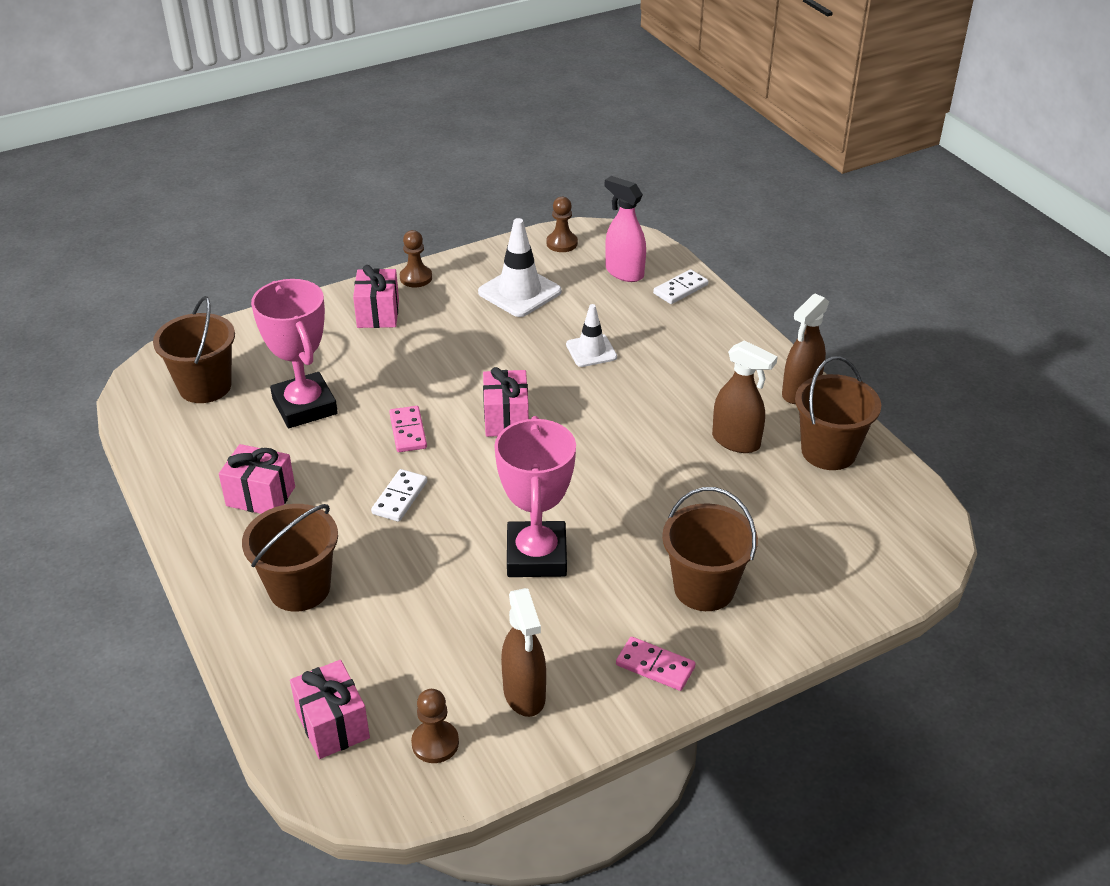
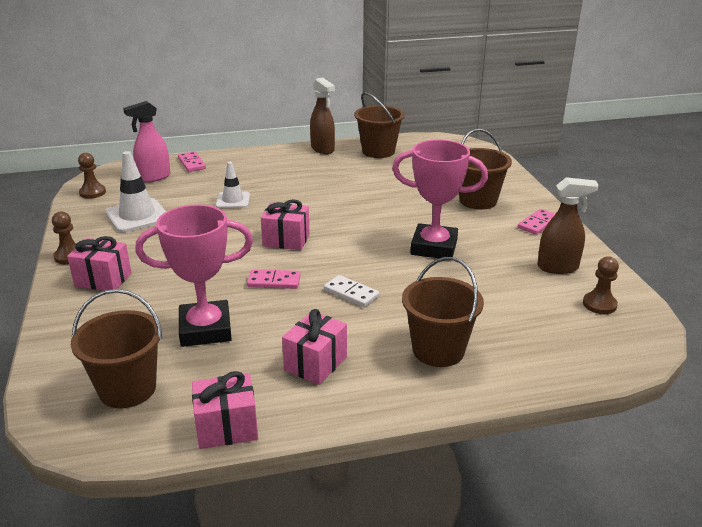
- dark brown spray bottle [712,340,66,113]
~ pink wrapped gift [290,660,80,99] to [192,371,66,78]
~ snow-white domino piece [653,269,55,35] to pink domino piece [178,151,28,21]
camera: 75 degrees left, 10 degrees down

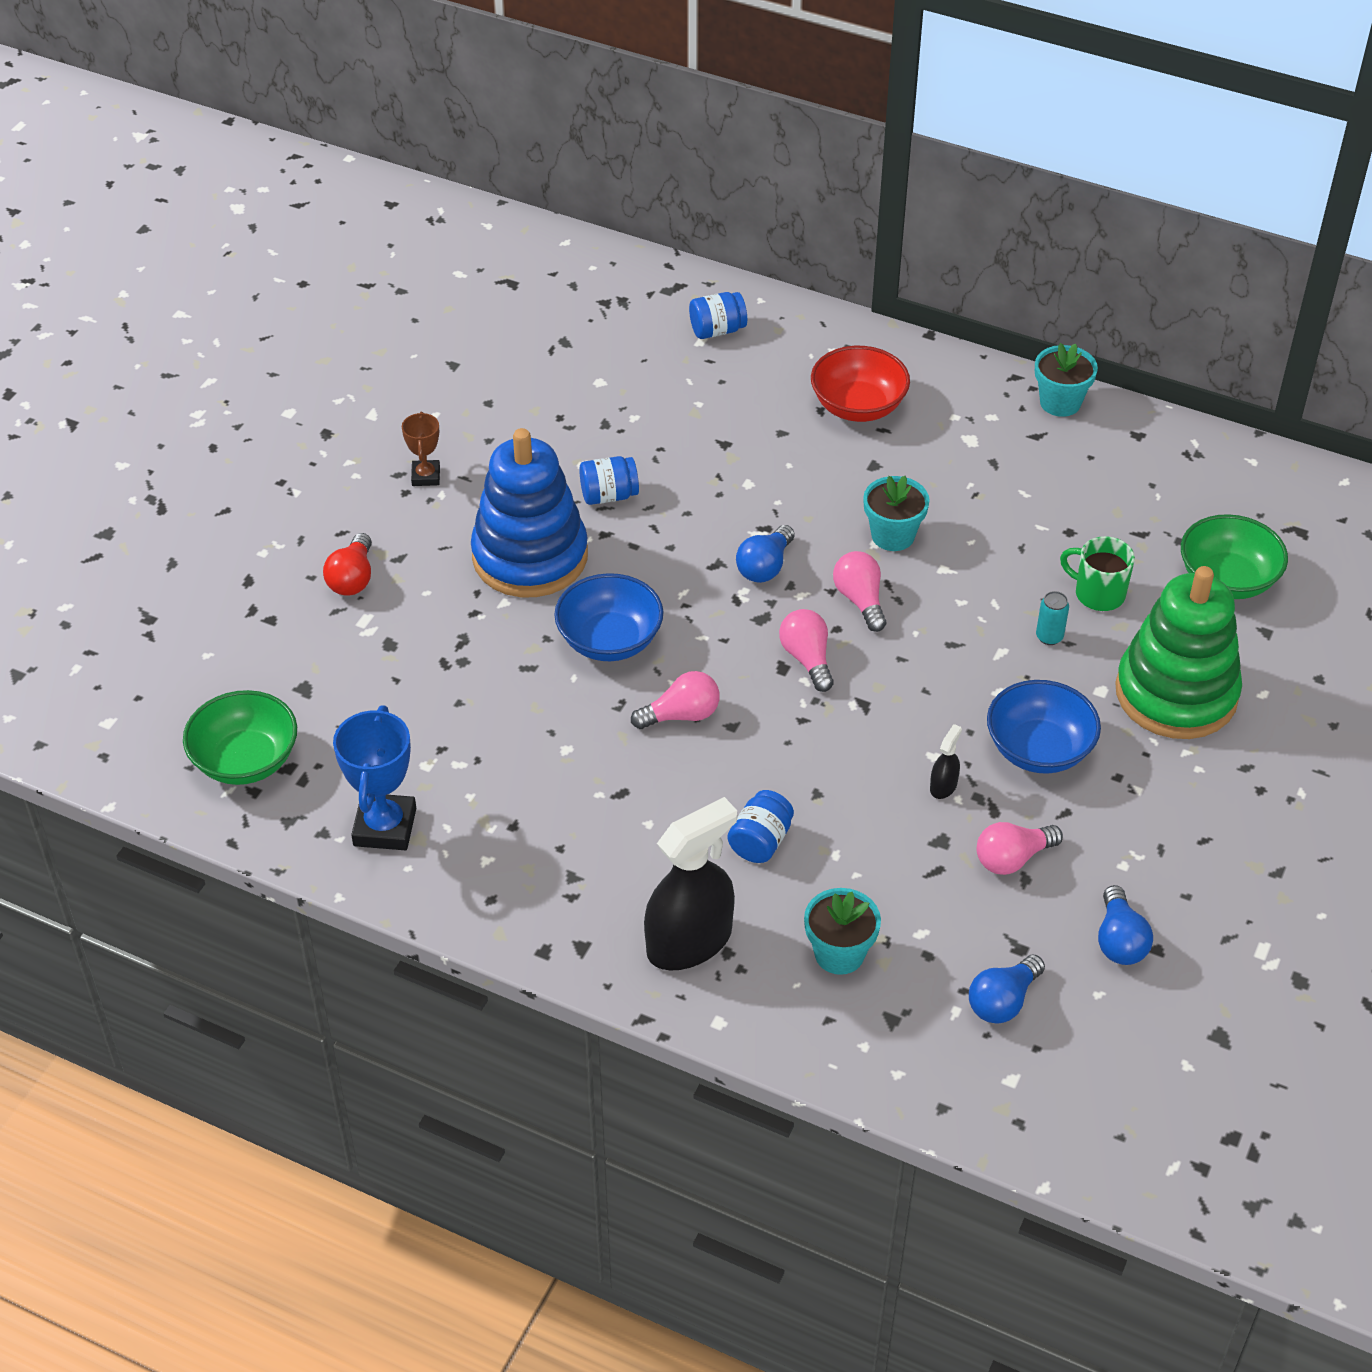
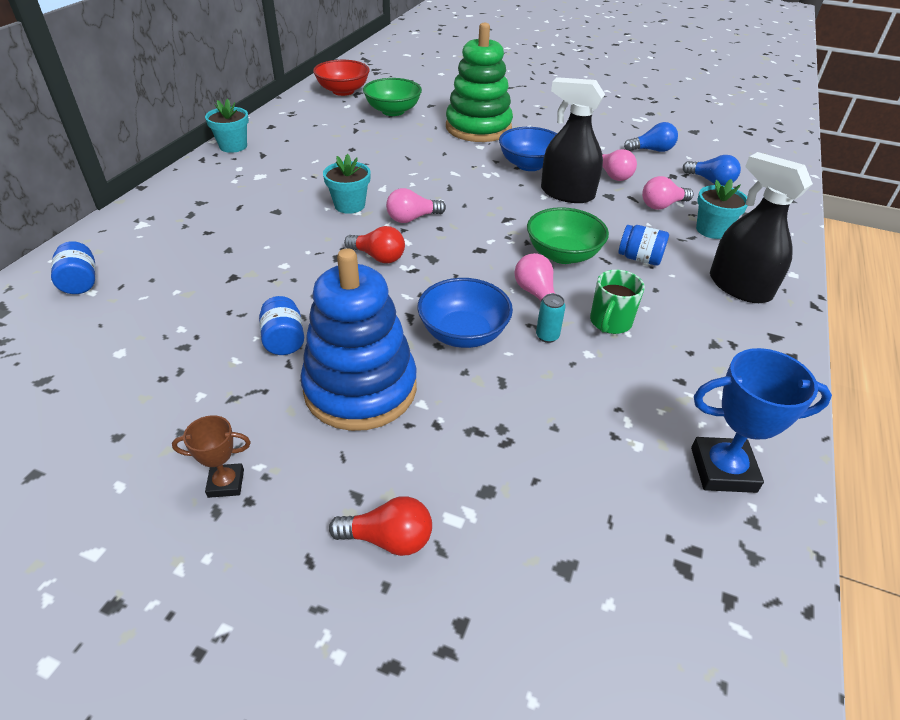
~ emerald serving bowl [183,690,114,95] to [527,207,82,57]
~ pink light bulb [779,609,55,83] to [642,176,51,34]
~ crimson serving bowl [811,346,99,76] to [313,60,57,36]
~ teal tin [1036,591,33,54] to [536,293,30,50]
~ emerald mug [1060,536,75,75] to [590,270,55,64]
~ blue light bulb [736,525,59,58] to crimson light bulb [344,226,61,37]
~ jet-black spray bottle [930,724,32,75] = [541,77,64,126] x2.38
camera: 95 degrees left, 5 degrees down

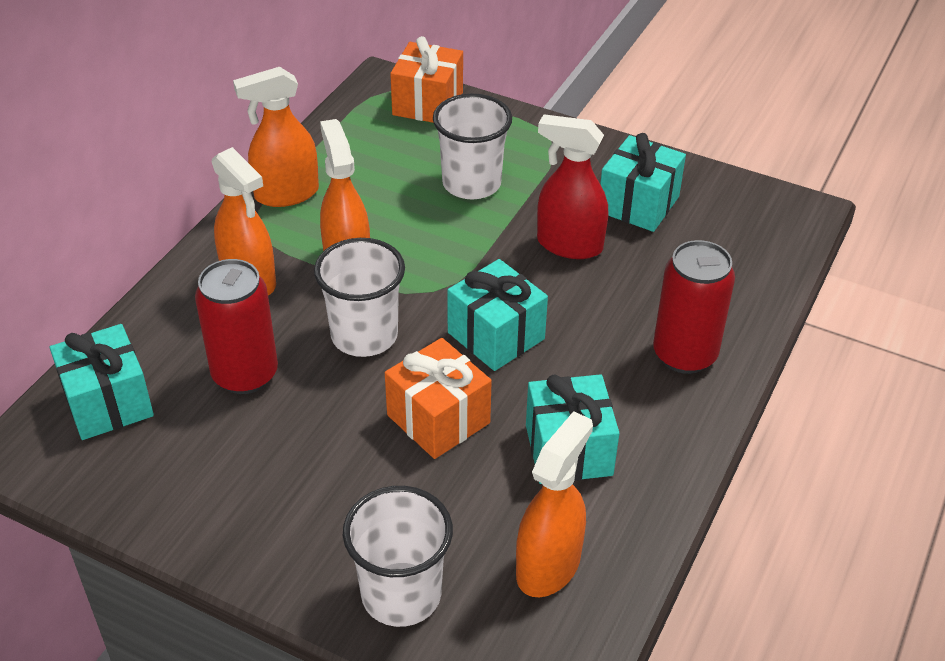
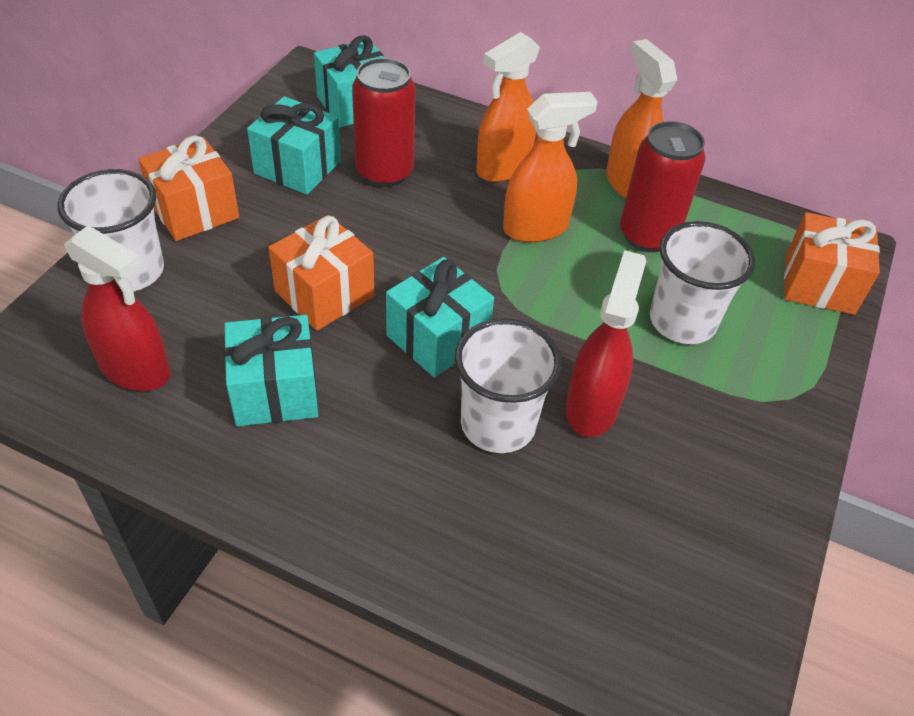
+ bright orange wrapped gift [138,135,101,106]
~ snow-white tumbler [314,238,91,119] to [455,318,106,135]
~ teal wrapped gift [600,133,86,99] to [247,96,94,99]
~ crimson tin [653,240,82,134] to [620,121,86,131]
~ bright orange spray bottle [516,411,77,186] to crimson spray bottle [64,225,106,166]
camera: 85 degrees right, 5 degrees up

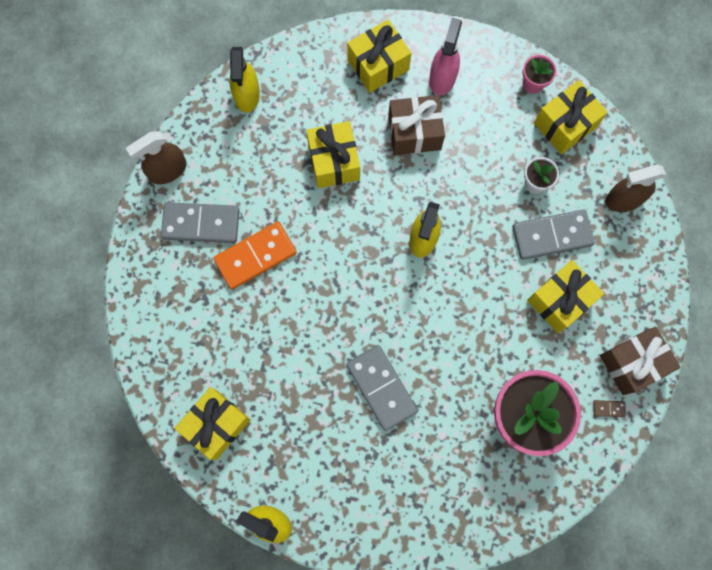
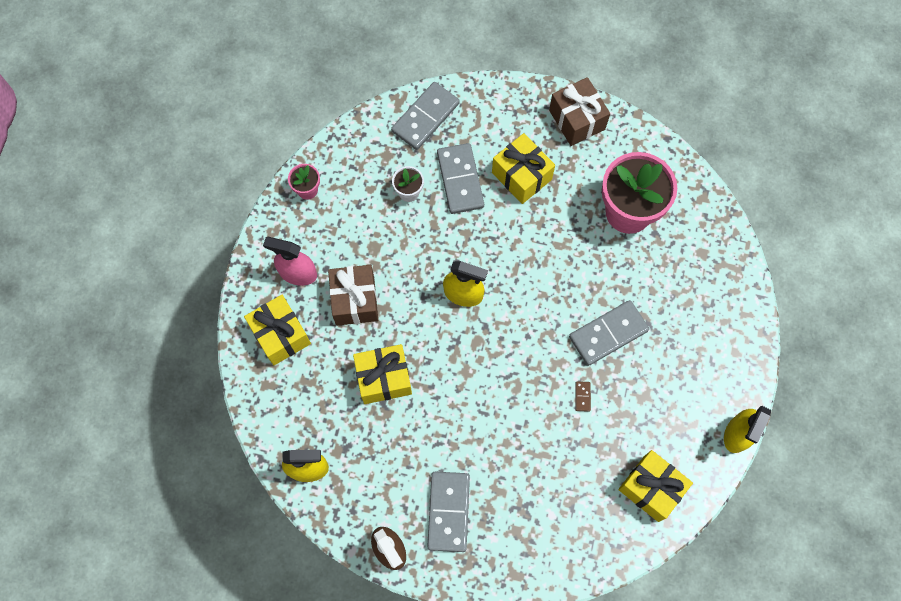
- bright orange domino piece [213,222,84,67]
- yellow wrapped gift [534,80,74,74]
~ dark brown domino piece [593,400,33,17] to [575,381,16,31]
~ dark brown spray bottle [605,165,61,47] to grey domino piece [391,82,69,68]
camera: 90 degrees left, 5 degrees down

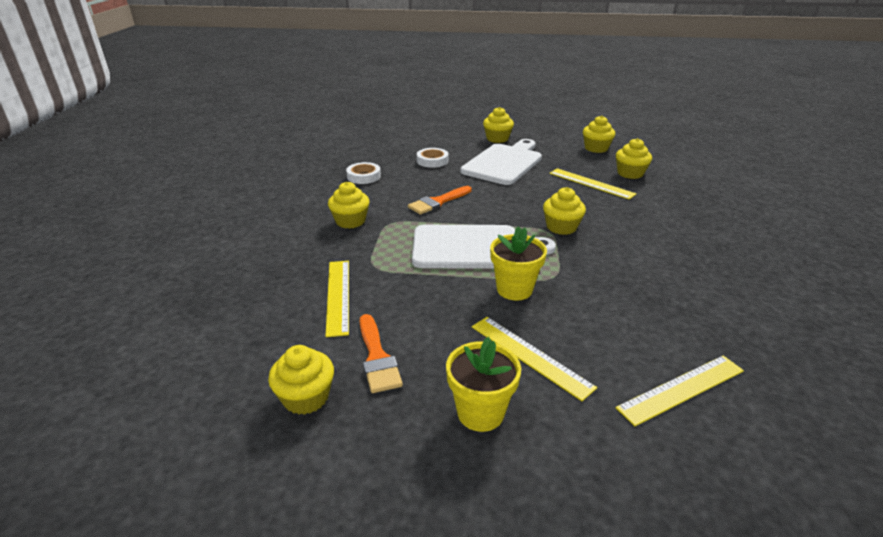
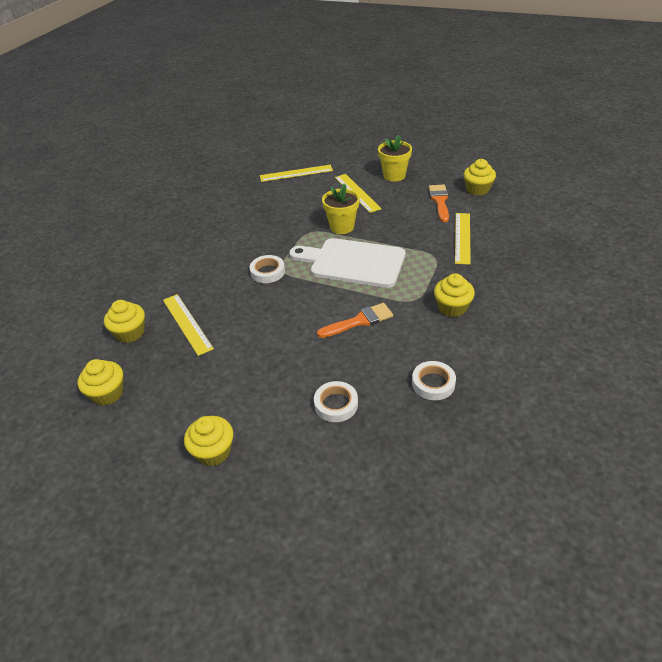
- snow-white cutting board [461,139,81,46]
~ yellow fairy cake [543,187,43,48] to snow-white roll of tape [249,255,36,28]
camera: 160 degrees left, 10 degrees up

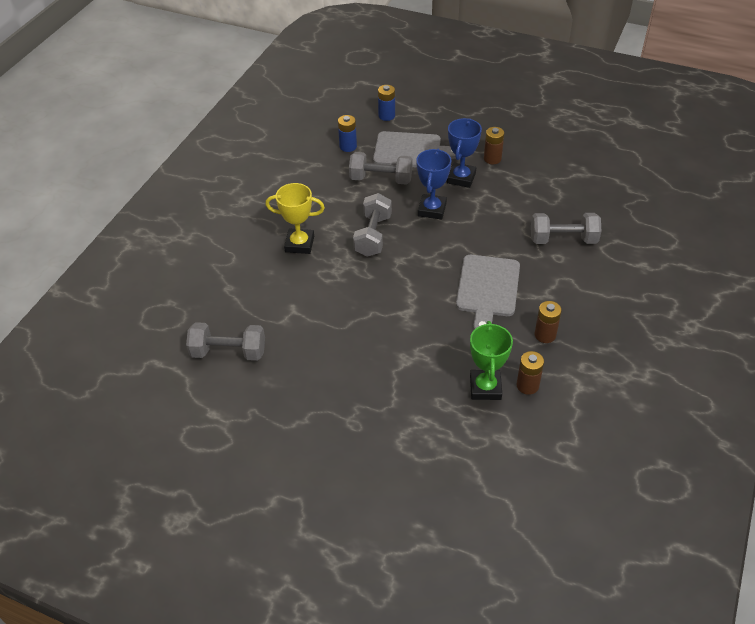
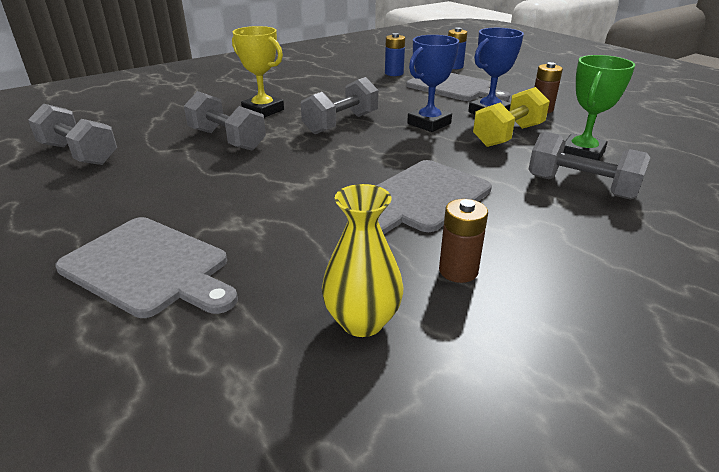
+ grey cutting board [55,217,183,101]
+ yellow free weight [473,87,77,60]
~ grey free weight [349,152,63,33] to [184,91,82,60]
~ emerald prize cup [470,321,43,79] to [563,55,72,106]
~ dark brown battery [516,351,28,44] to yellow tall vase [322,184,81,153]
camera: 30 degrees right, 15 degrees down

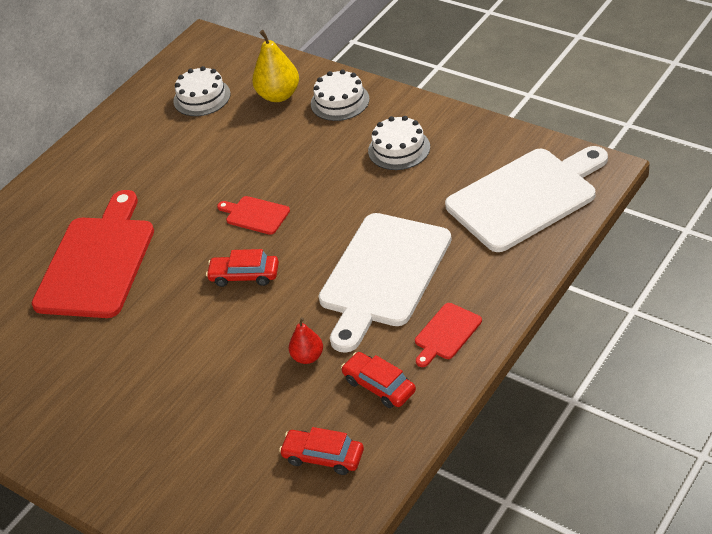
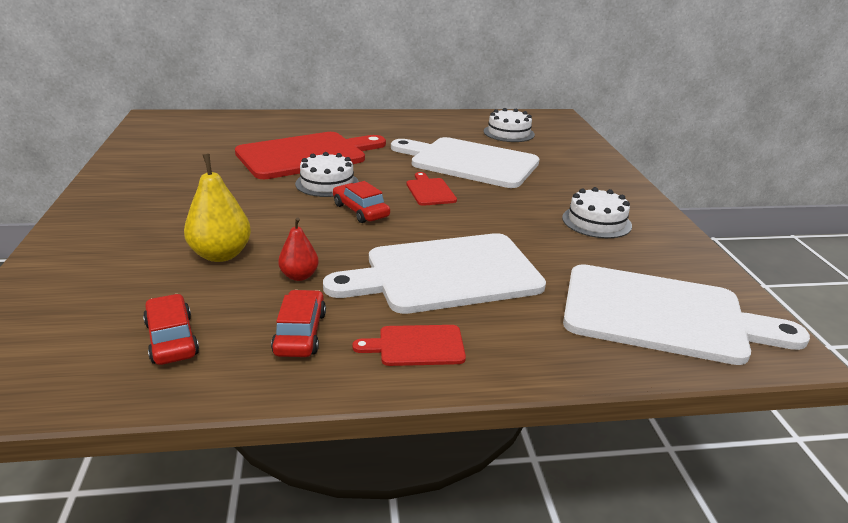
+ snow-white cutting board [391,137,149,51]
~ yellow pear [252,30,47,72] to [184,154,67,108]
~ snow-white layer cake [311,69,59,52] to [295,152,64,45]
camera: 40 degrees right, 15 degrees down

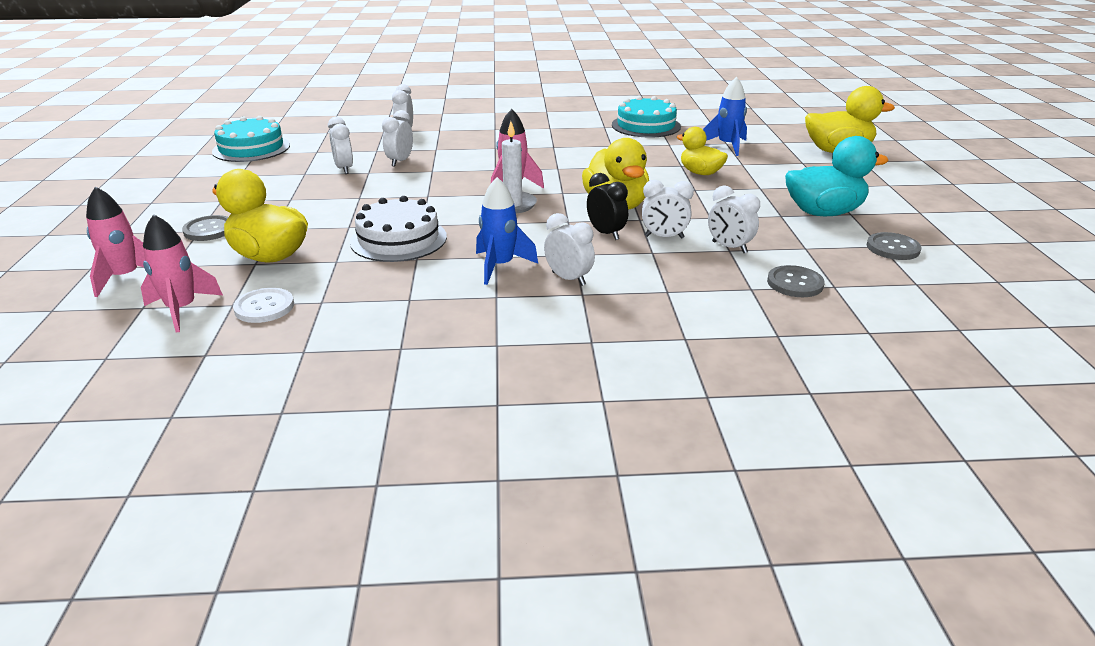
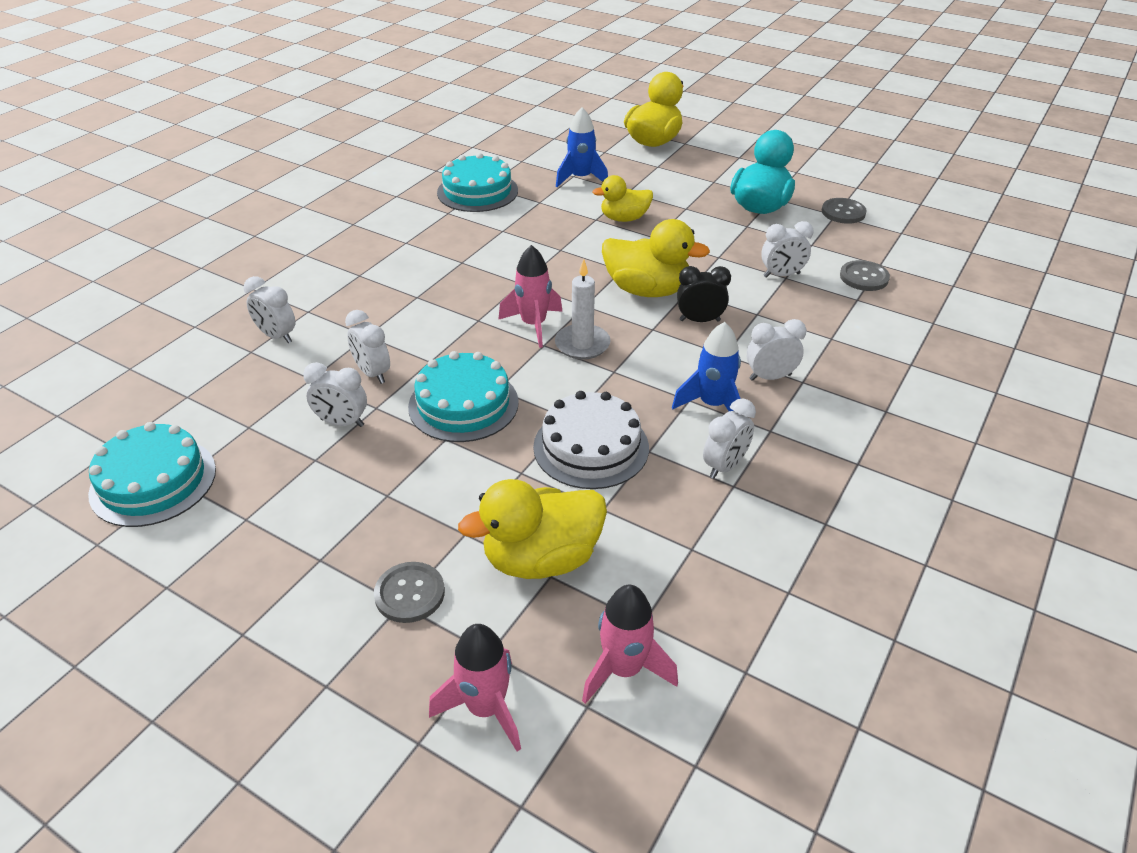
- snow-white sewing button [233,288,61,35]
+ teal layer cake [408,351,111,91]
~ snow-white alarm clock [642,180,52,59] to [703,398,53,81]
camera: 55 degrees left, 10 degrees up

